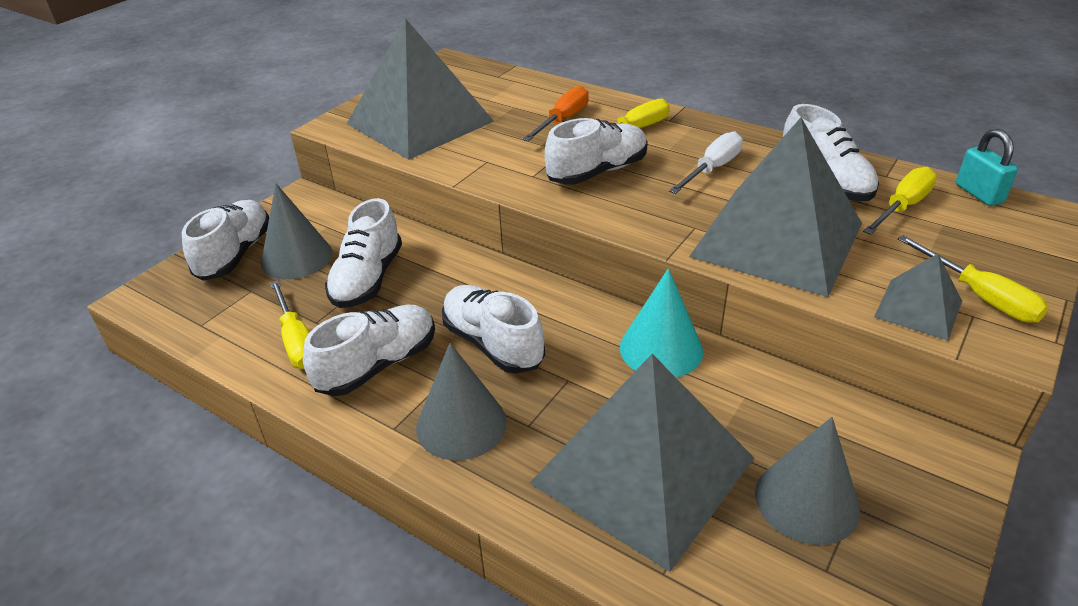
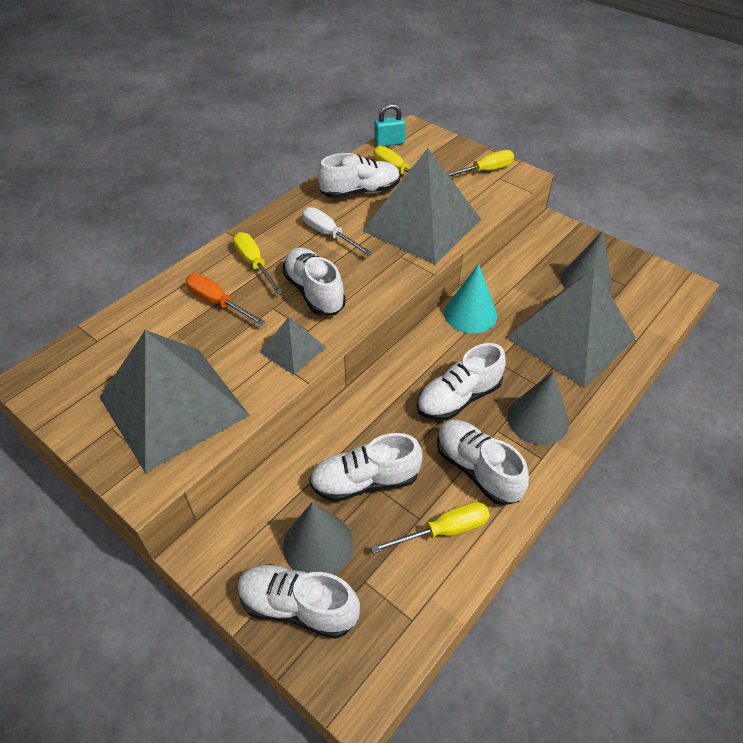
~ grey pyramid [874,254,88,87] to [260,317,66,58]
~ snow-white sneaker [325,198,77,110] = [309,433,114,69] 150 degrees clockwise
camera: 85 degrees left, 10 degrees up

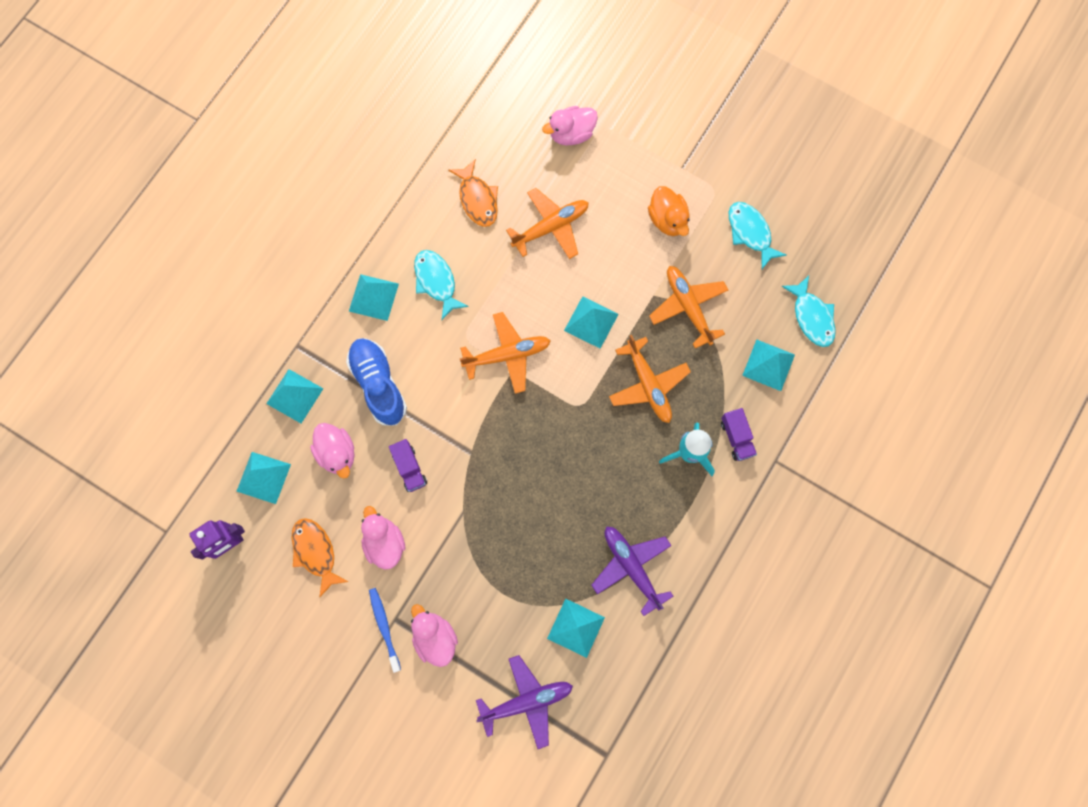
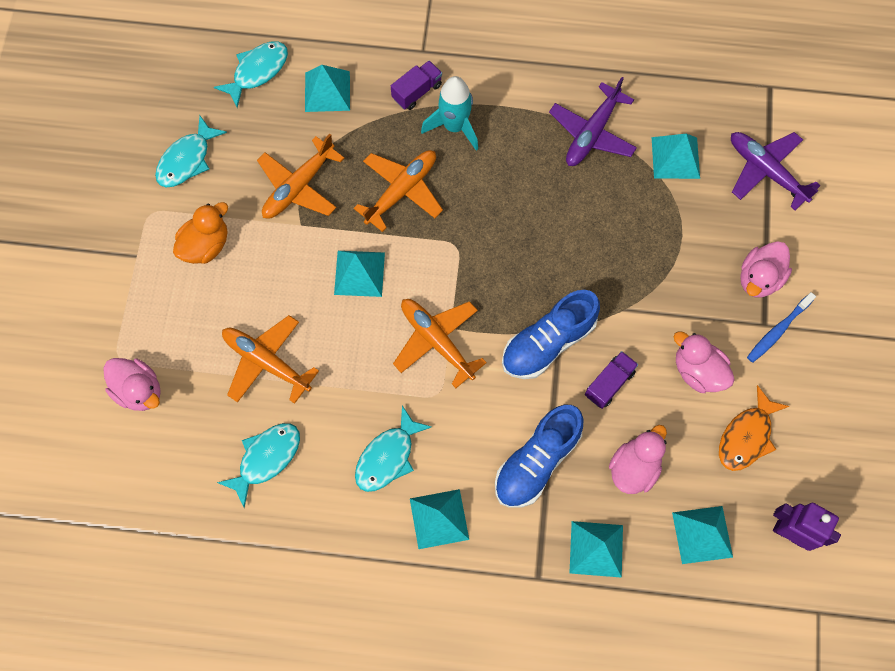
+ blue sneaker [502,290,98,89]
~ bright orange fish [448,159,50,68] to teal fish [217,423,83,85]
~ pink toy duck [361,506,45,64] = [674,331,61,62] 90 degrees clockwise
camera: 115 degrees left, 5 degrees down

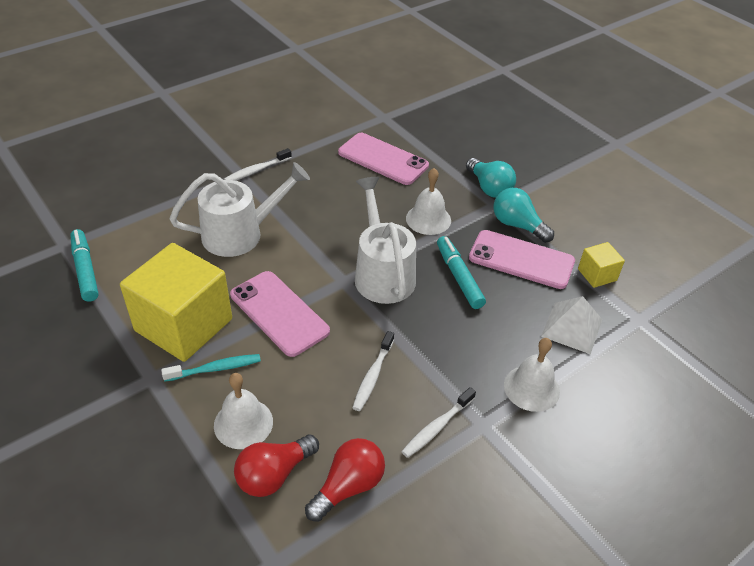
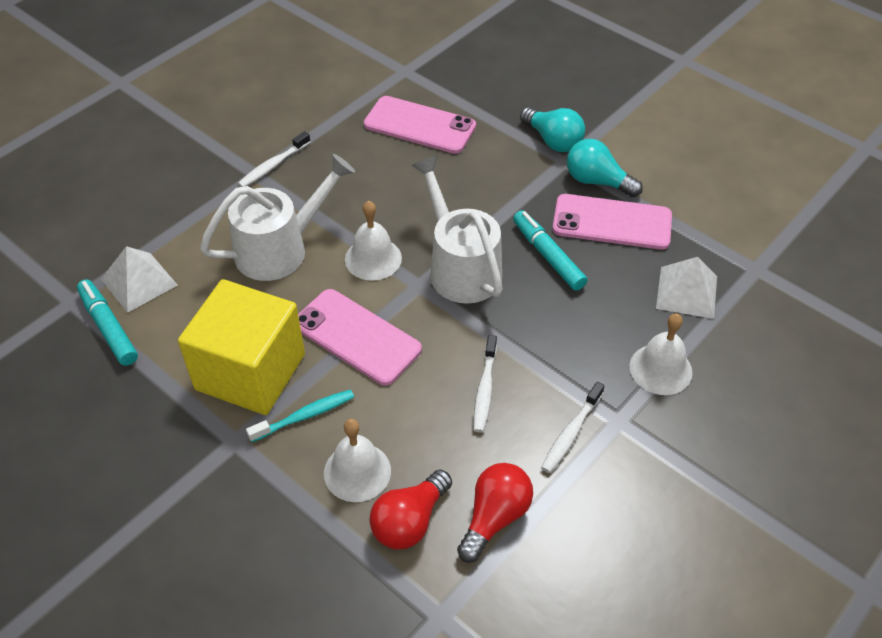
- yellow solid cube [578,242,47,46]
+ snow-white pyramid [101,246,77,67]
~ snow-white hand bell [406,168,45,67] to [345,201,57,80]
camera: 10 degrees left, 5 degrees up

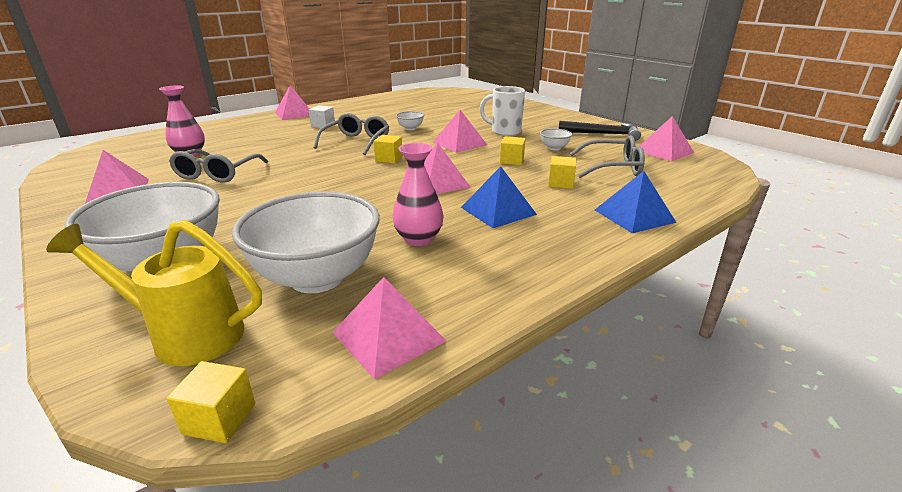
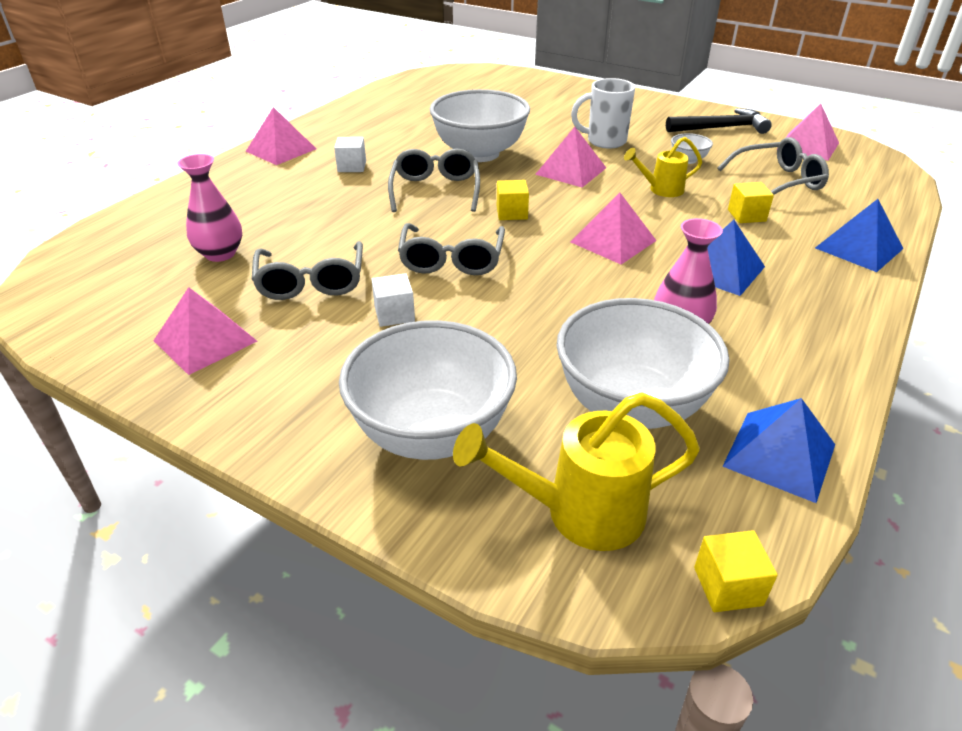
+ snow-white solid cube [371,273,44,54]
+ grey glasses [398,223,107,52]
~ yellow solid cube [500,136,25,29] to yellow watering can [624,137,78,60]
~ pink pyramid [332,277,114,102] to blue pyramid [722,398,113,105]
~ snow-white serving bowl [396,111,28,19] = [430,89,100,73] x2.44
camera: 20 degrees left, 10 degrees up

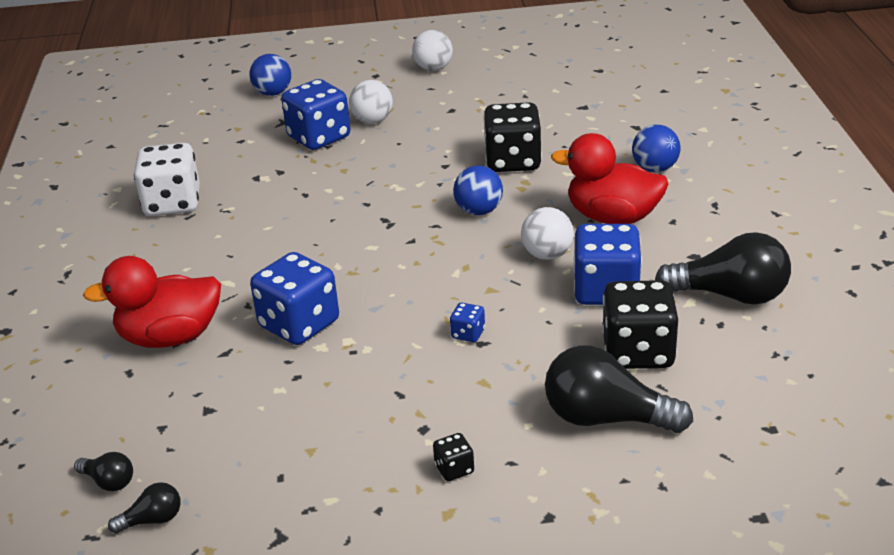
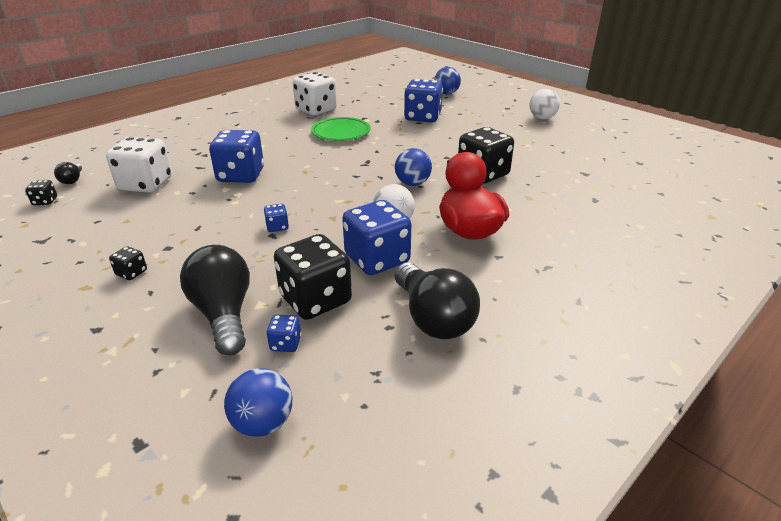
- crimson toy duck [83,256,138,92]
- snow-white ball [349,80,44,44]
+ snow-white dice [106,137,66,56]
+ blue dice [267,315,34,37]
+ emerald flat dish [311,117,60,24]
~ blue ball [632,124,48,48] to [224,368,68,69]
~ jet-black light bulb [108,482,73,52] to jet-black dice [25,180,32,25]
camera: 50 degrees right, 0 degrees up

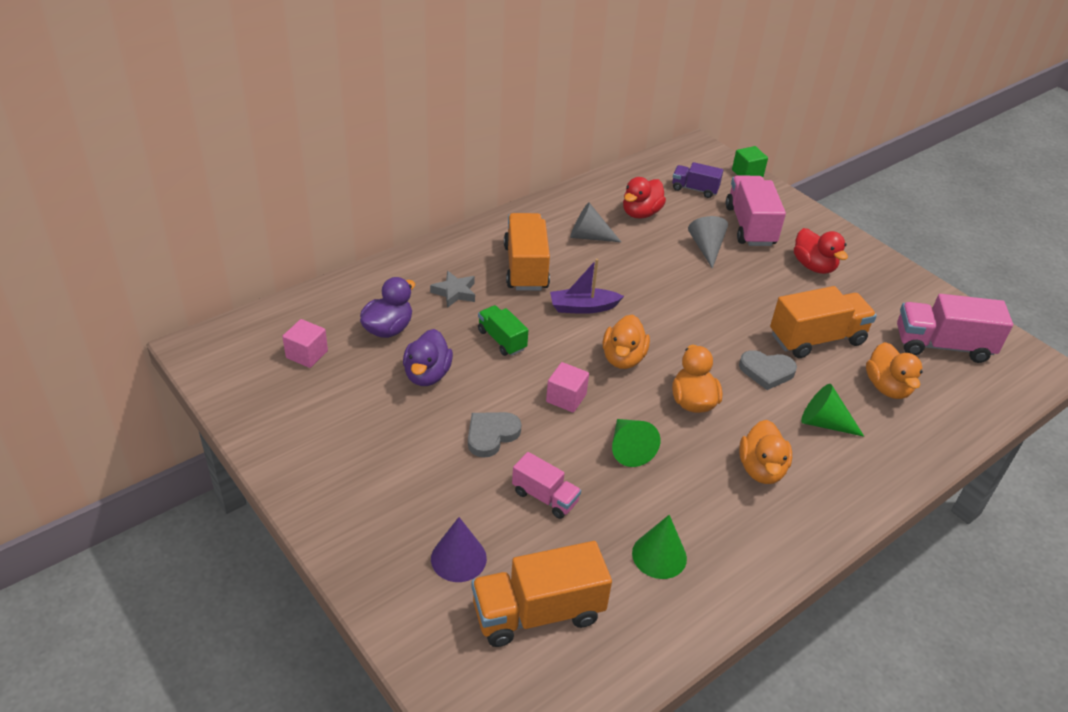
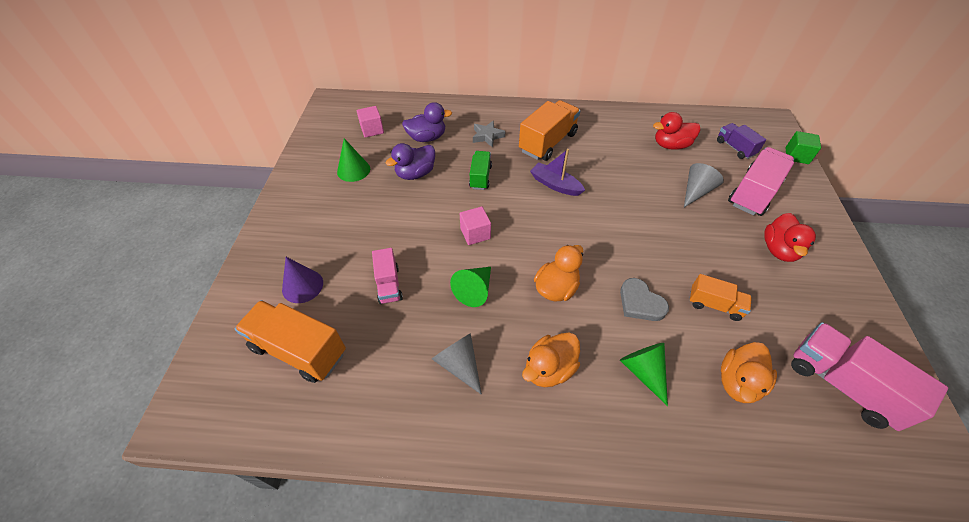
- grey love heart [468,412,54,46]
- bright orange toy duck [602,314,48,55]
~ grey solid cone [570,202,51,40] to [432,333,50,62]
~ emerald solid cone [632,515,55,64] to [337,138,33,44]
~ bright orange lorry [770,286,107,72] = [689,274,63,47] x0.58
camera: 45 degrees right, 10 degrees up

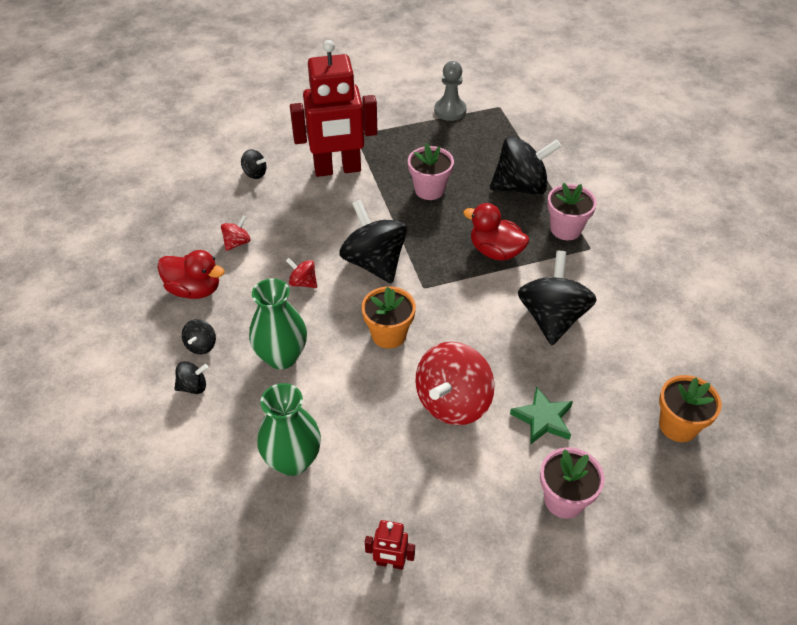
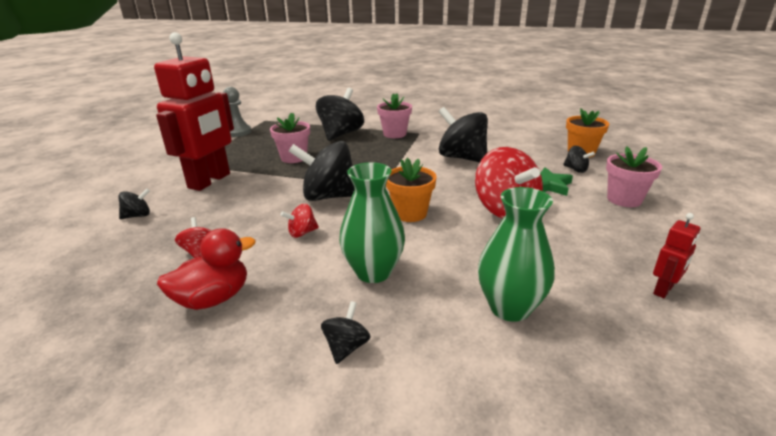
- crimson toy duck [463,203,66,58]
~ jet-black spinning top [182,319,34,35] to [563,146,32,27]
camera: 55 degrees left, 20 degrees down

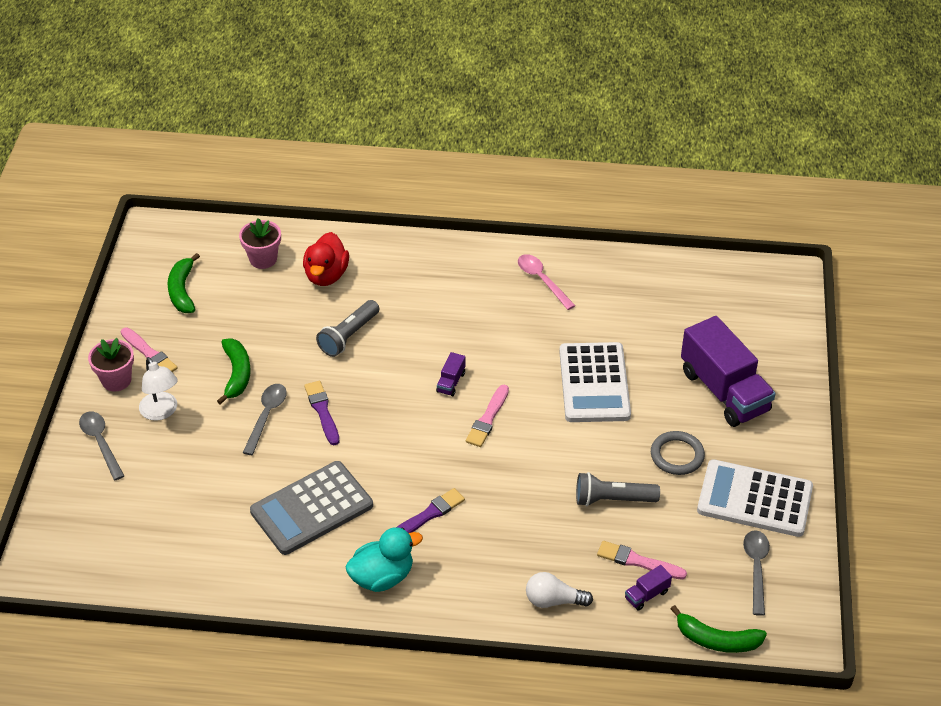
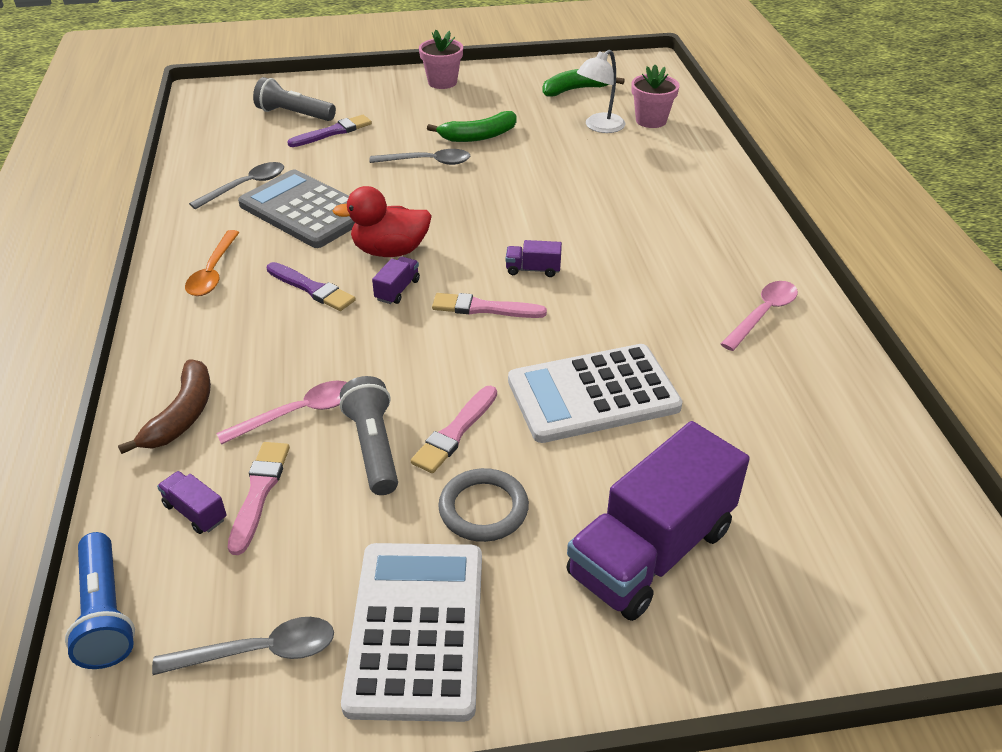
+ pink tablespoon [216,381,131,64]
+ violet lorry [372,257,48,47]
~ grey tablespoon [79,411,45,69] to [189,162,95,47]
~ pink paintbrush [121,327,57,45] to [411,386,86,87]
~ snow-white desk lamp [139,357,39,64] to [576,50,49,83]
~ crimson toy duck [303,232,46,54] to [333,186,99,71]
~ violet paintbrush [304,381,35,64] to [287,115,85,32]
~ grey torch [316,300,63,57] to [253,77,83,44]
~ teal toy duck [345,527,78,65] to bright orange tablespoon [185,230,55,66]
~ snow-white light bulb [526,572,67,36] to dark brown banana fruit [118,360,93,94]
~ emerald banana fruit [670,605,97,48] to blue torch [65,532,70,137]
camera: 75 degrees right, 5 degrees down

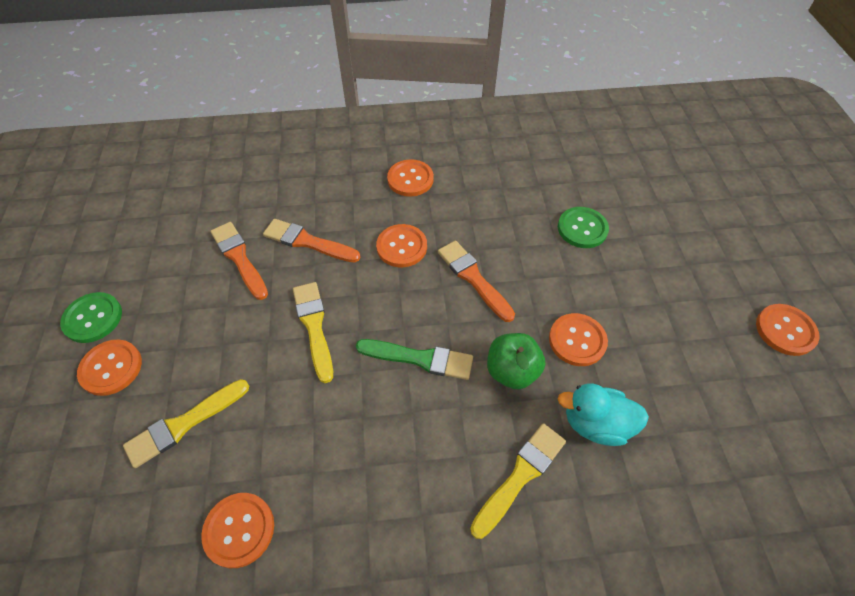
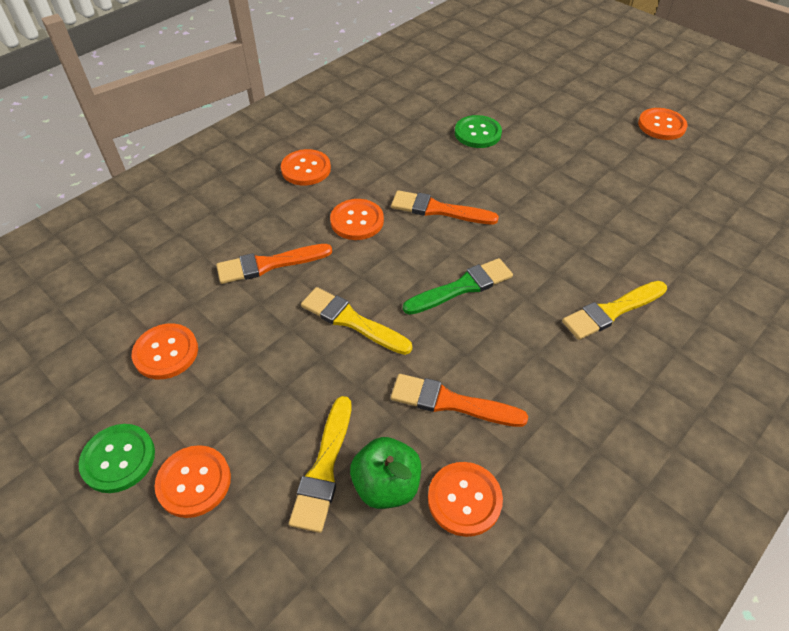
- teal toy duck [557,383,92,63]
~ bright orange paintbrush [210,222,58,78] to [391,374,137,53]
~ emerald toy apple [487,333,58,56] to [350,437,71,72]
~ bright orange sewing button [549,313,59,53] to [132,324,66,55]
~ yellow paintbrush [470,423,96,116] = [562,281,105,59] 120 degrees counterclockwise
camera: 40 degrees left, 5 degrees down

